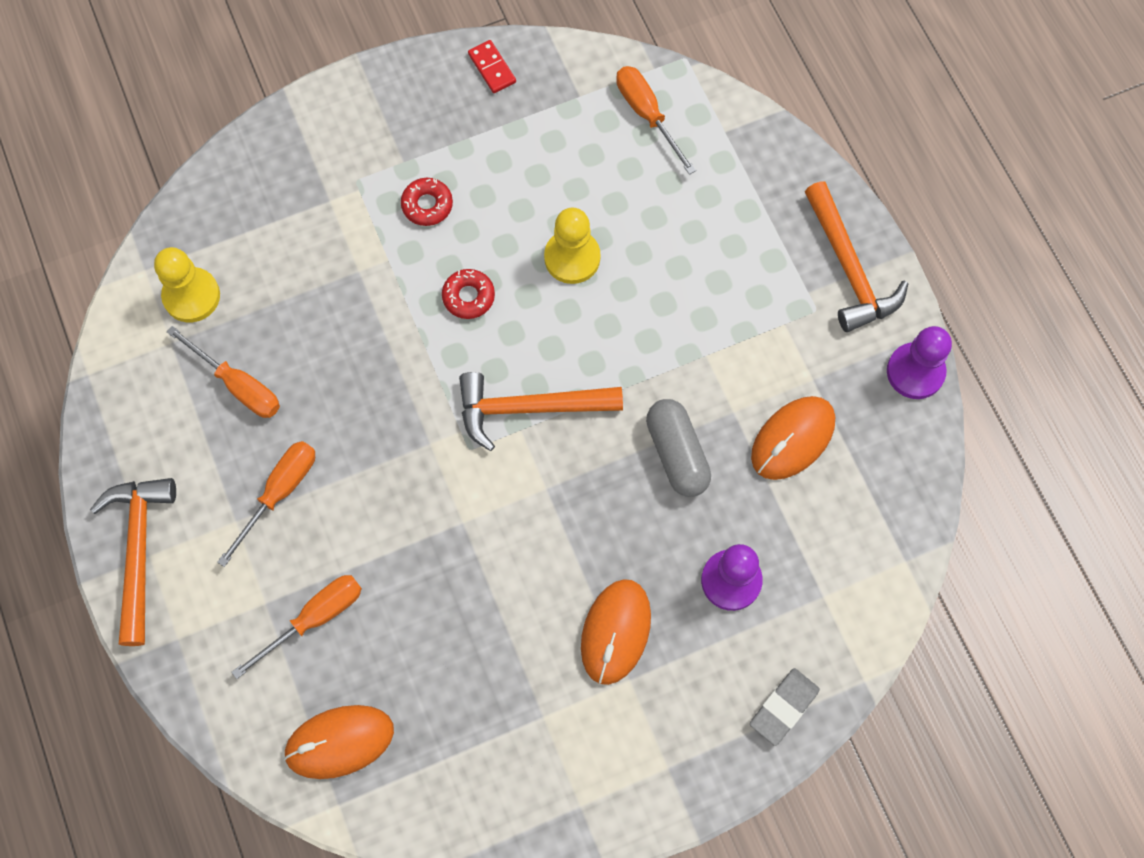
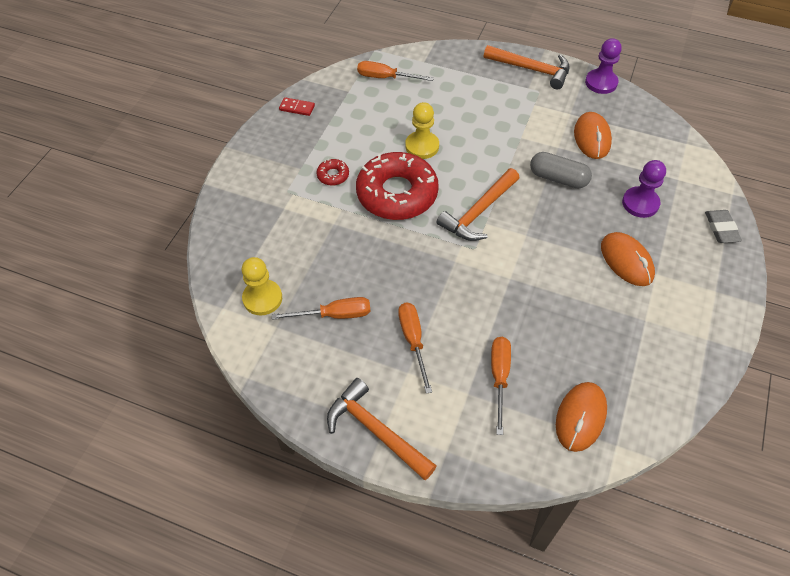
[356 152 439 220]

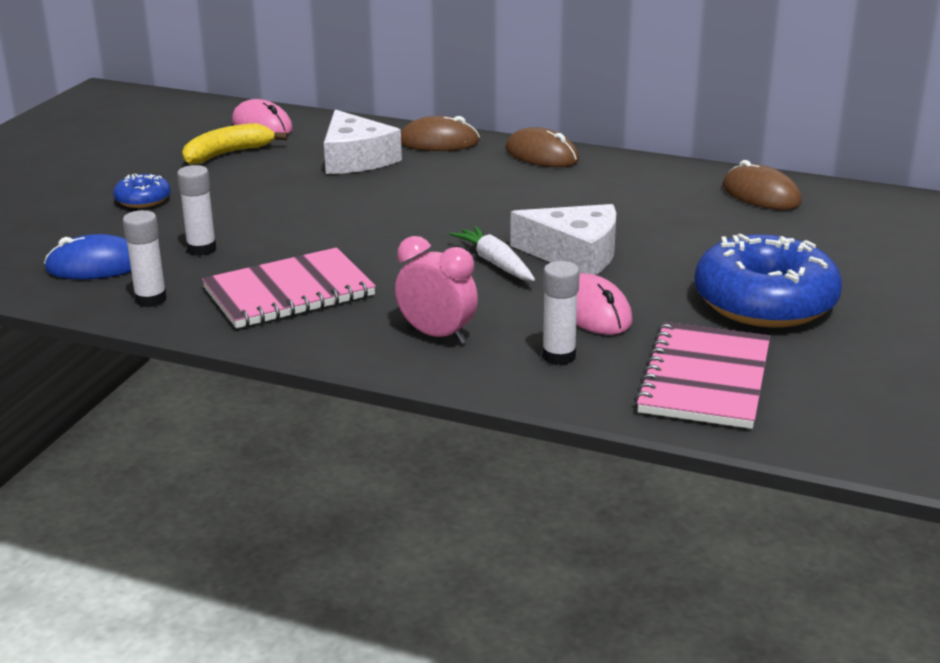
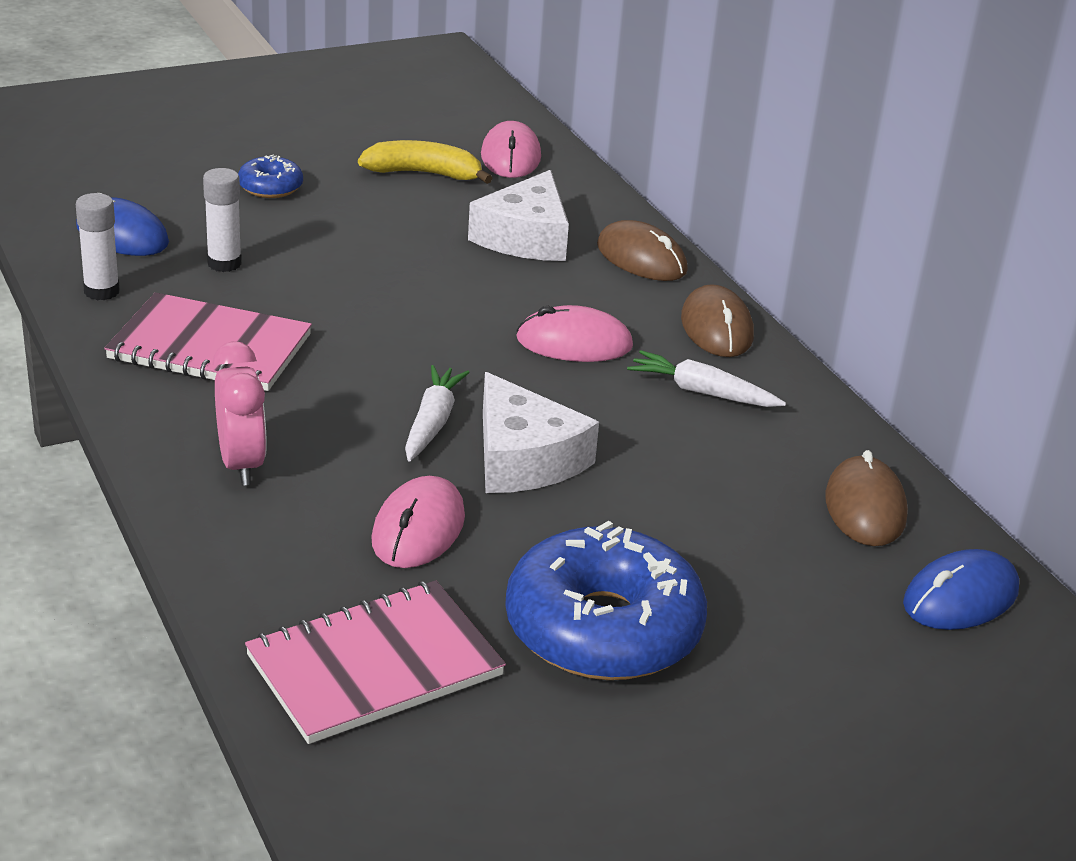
[542 261 580 365] (first image)
[516 305 633 362]
[627 350 786 407]
[903 549 1019 630]

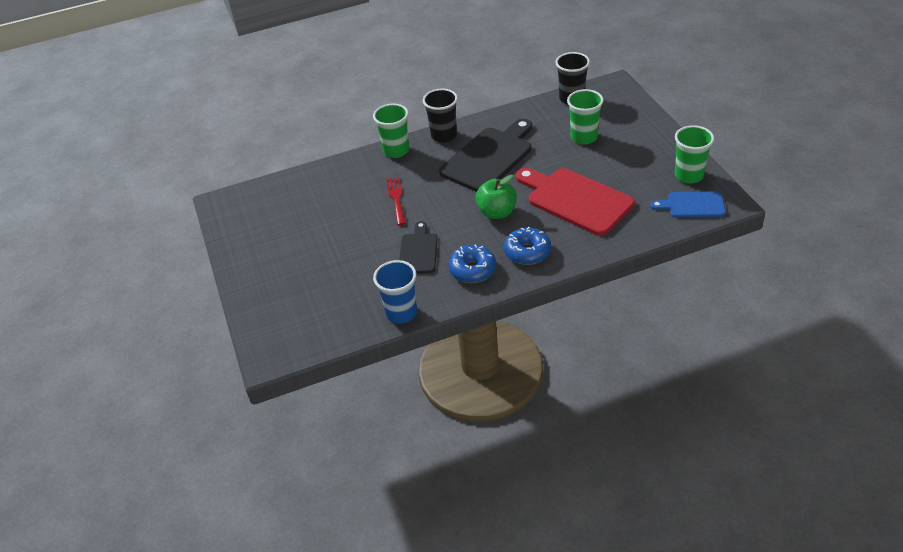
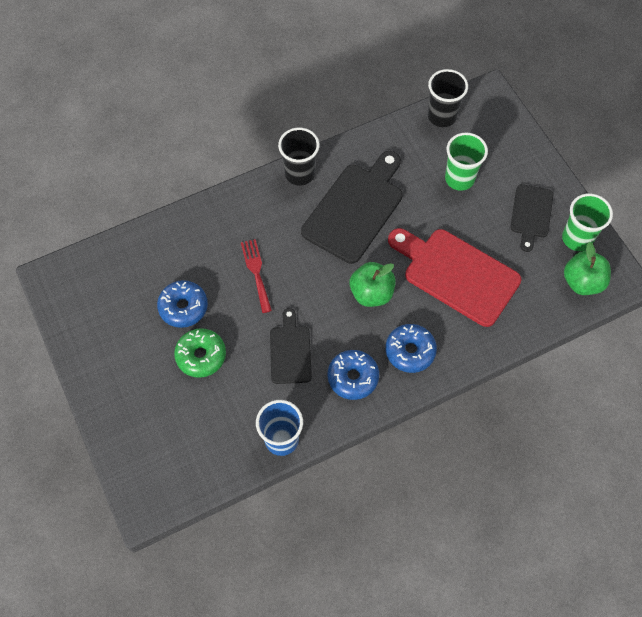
[373 104 409 158] (first image)
[157 280 208 328]
[174 328 226 378]
[510 184 554 252]
[564 242 611 295]

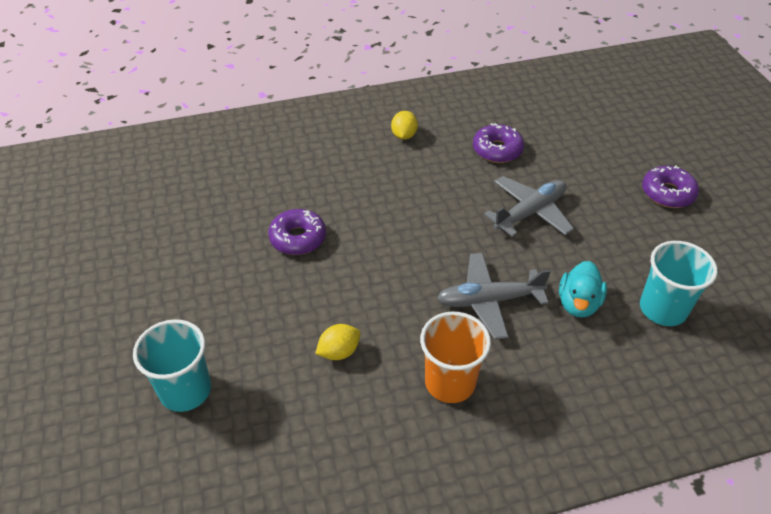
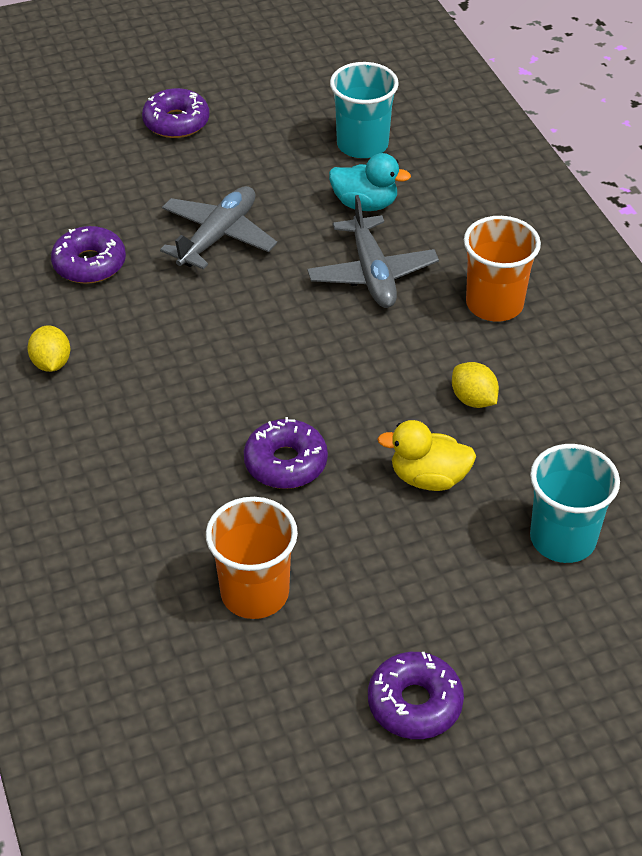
[206 497 298 619]
[368 652 464 739]
[377 420 476 491]
[27 325 71 372]
[160 186 277 270]

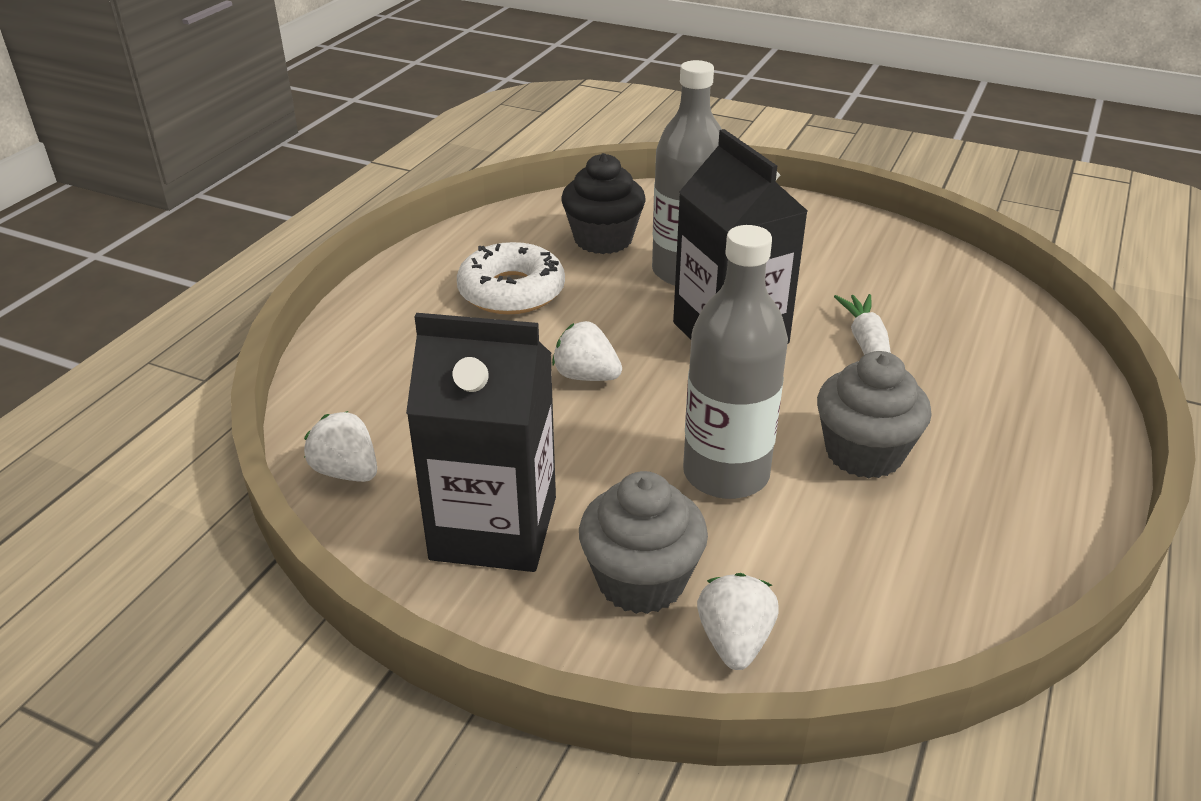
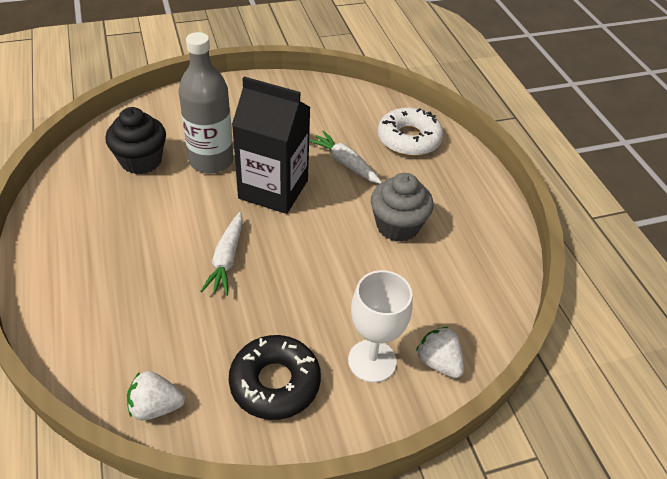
[683 225 788 499] (first image)
[378 107 443 156]
[229 335 321 420]
[200 212 243 296]
[348 270 413 383]

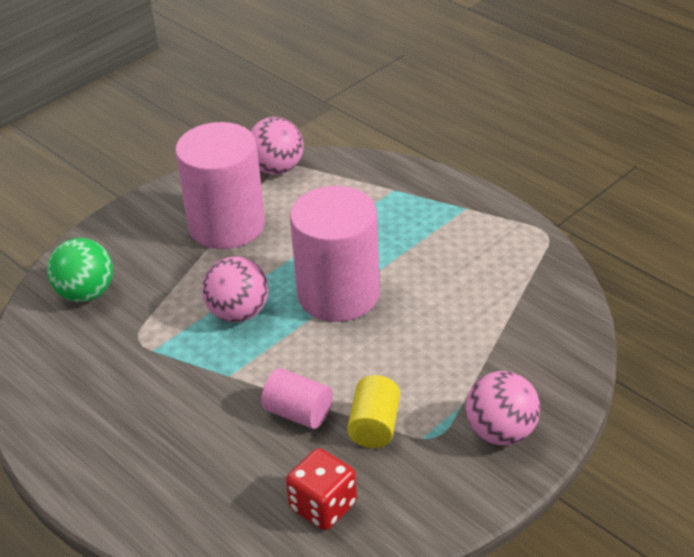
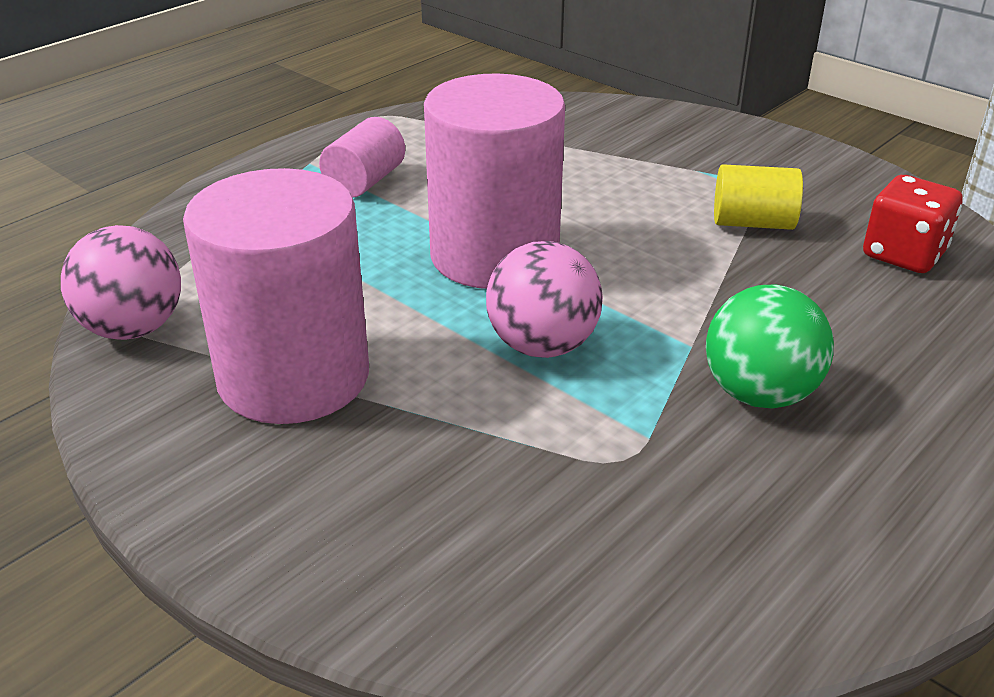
[466 371 540 445] (first image)
[706 285 834 409]
[319 117 405 198]

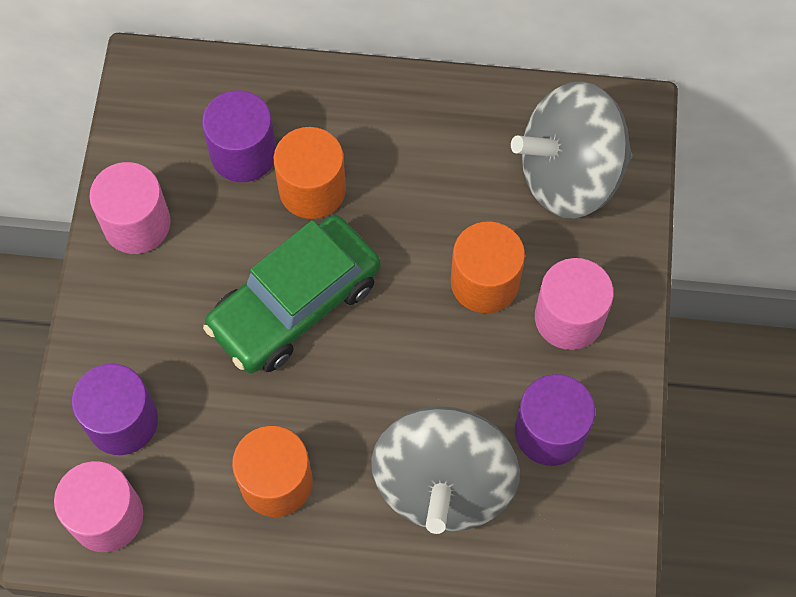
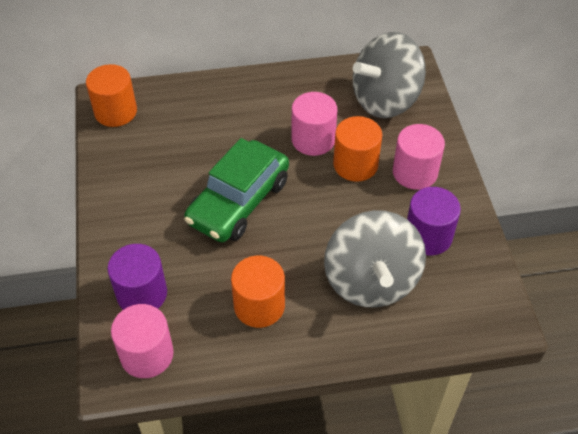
[202 90 276 182] (first image)
[292 92 337 156]
[86 64 137 127]

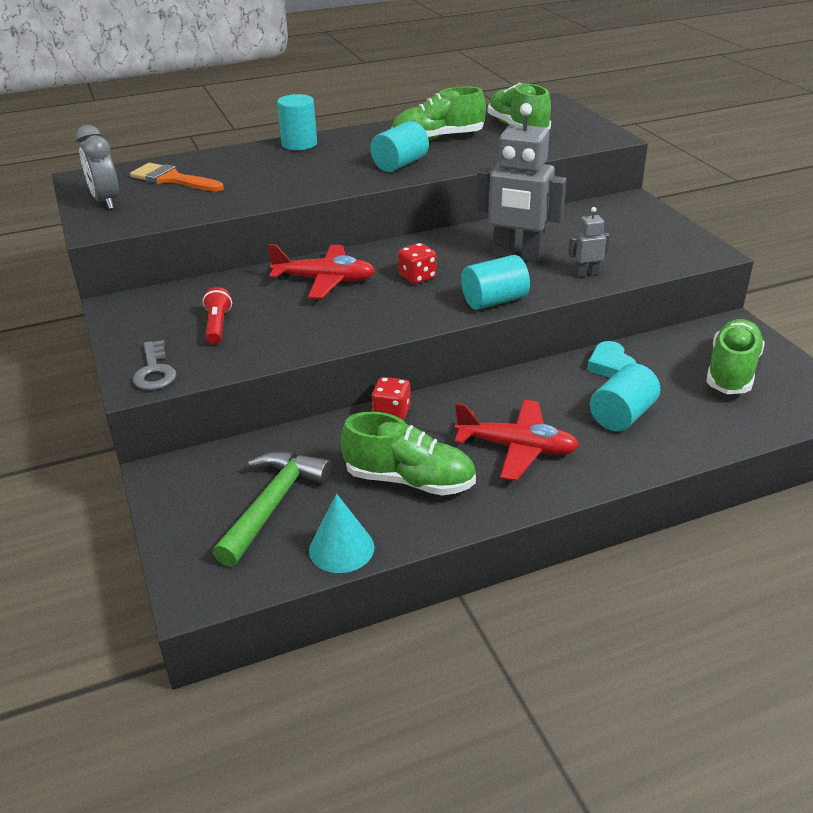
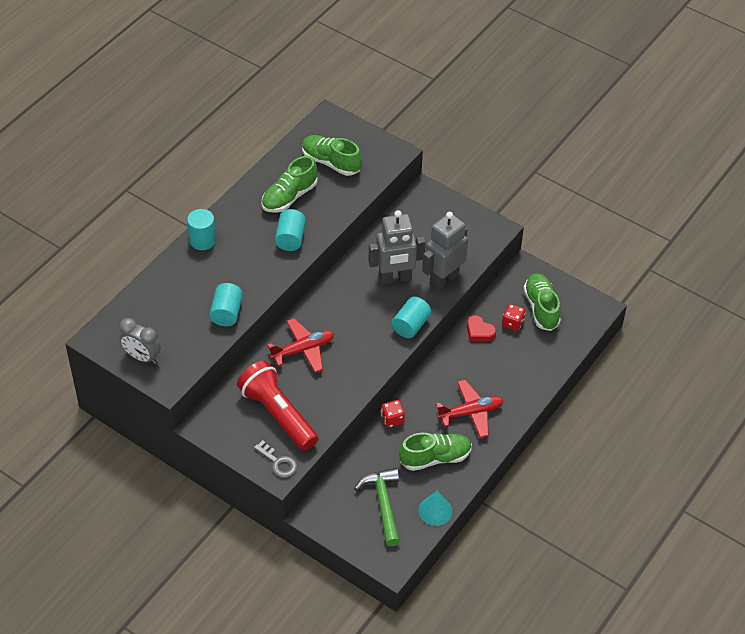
[130 163 224 192] (first image)
[502 304 525 331]
[209 283 243 326]
[467 315 496 341]
[237 361 318 451]
[422 212 468 291]

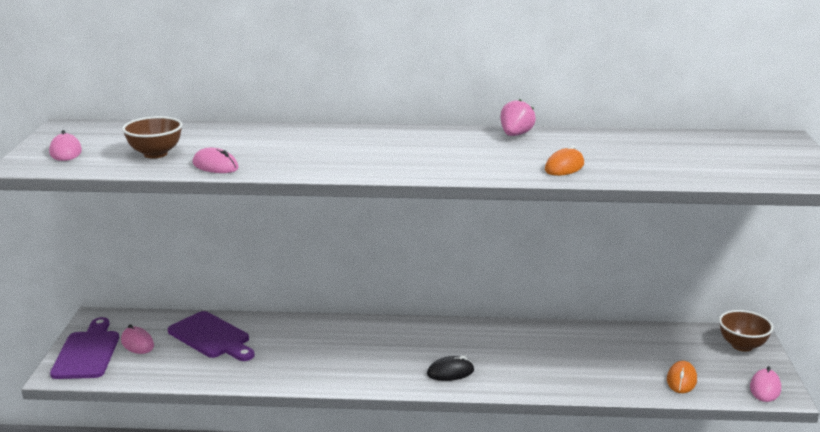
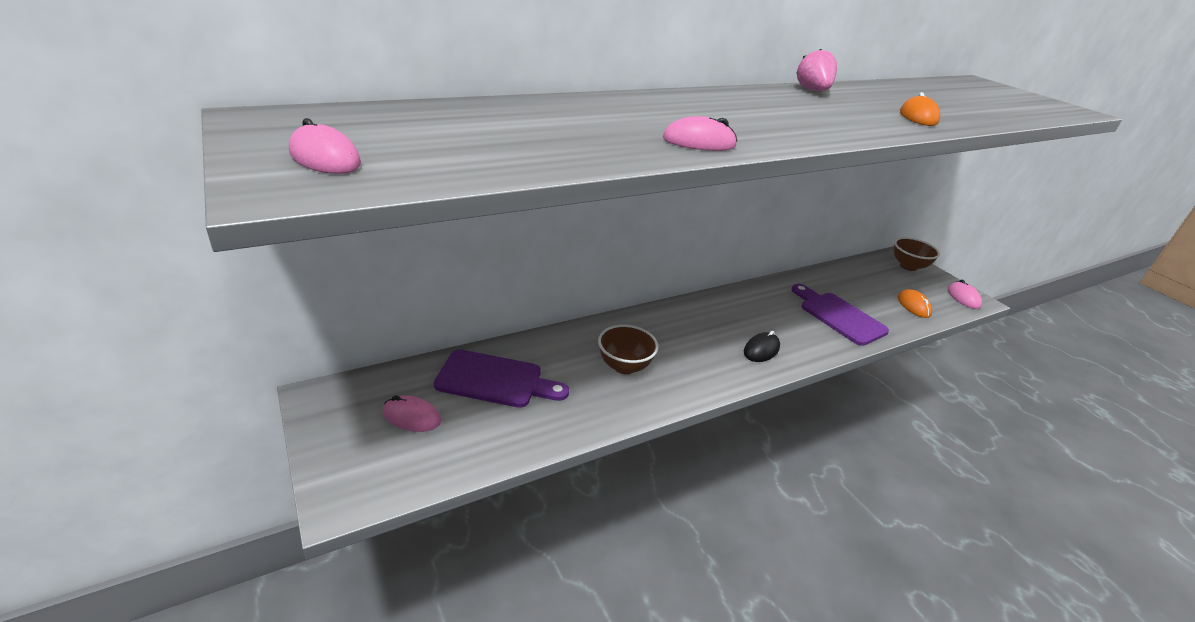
[792 284 889 346]
[598 325 658 374]
[663 116 737 151]

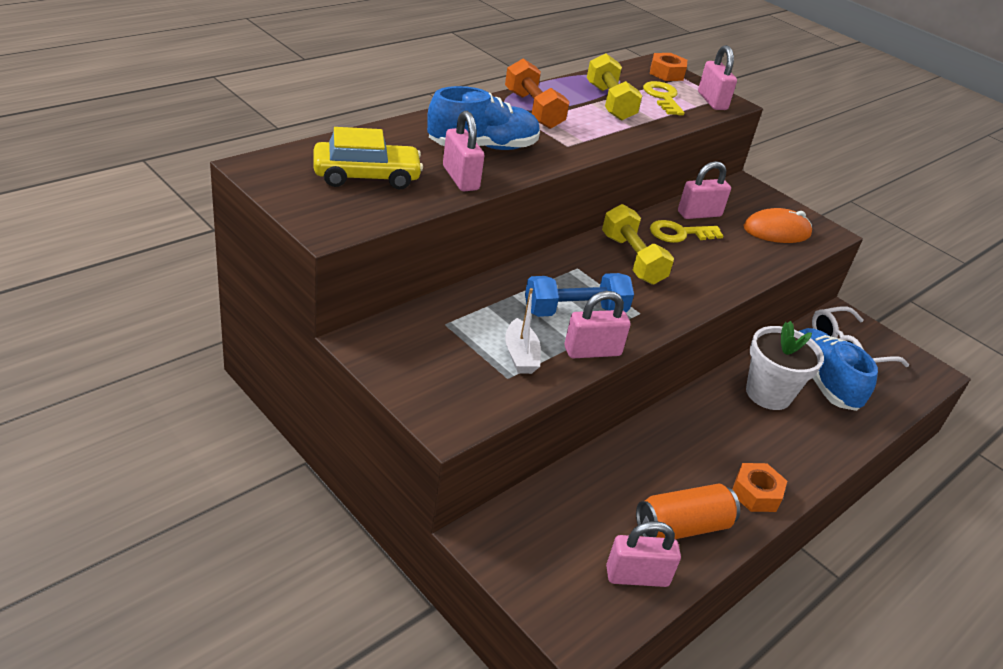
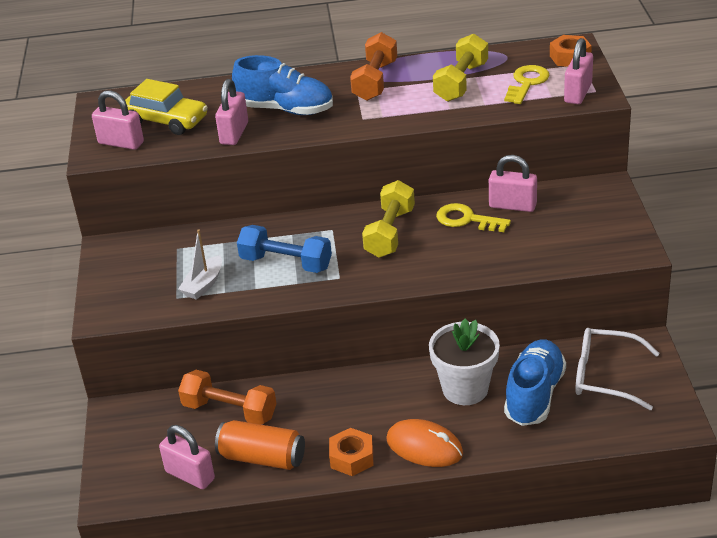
[178 370 277 424]
[92 90 144 150]
[386 419 463 467]

